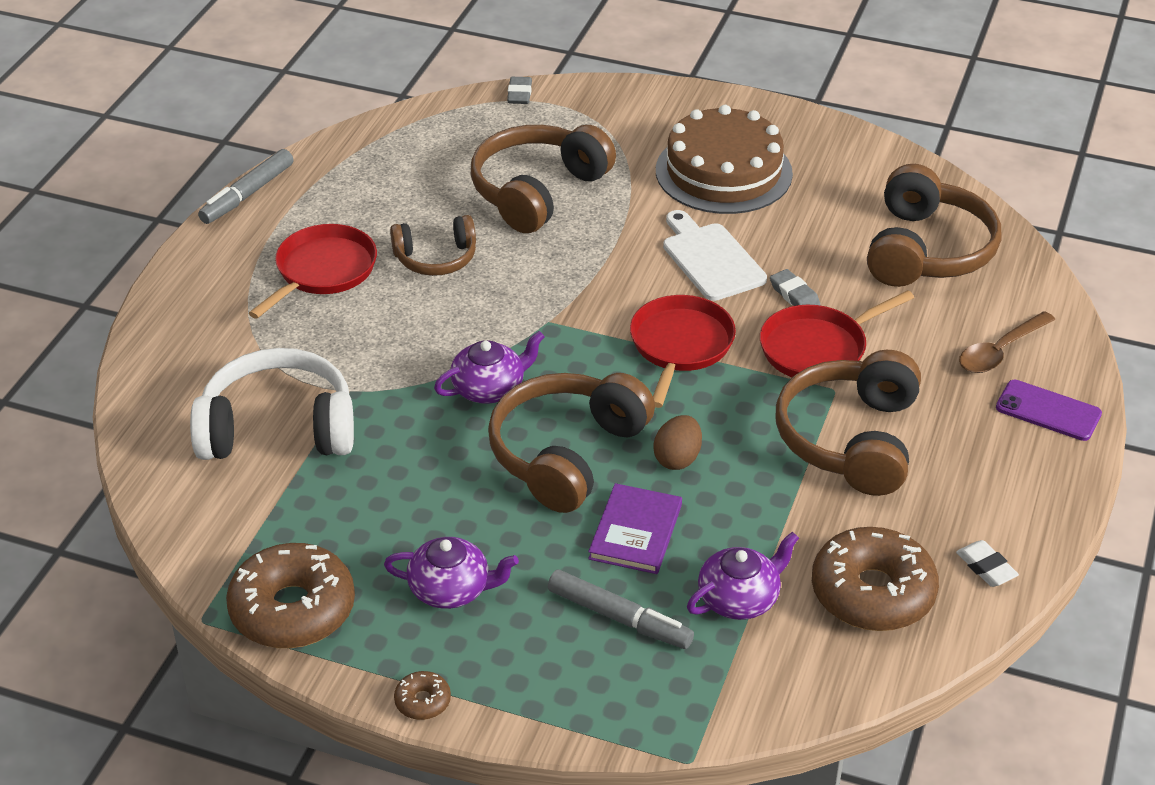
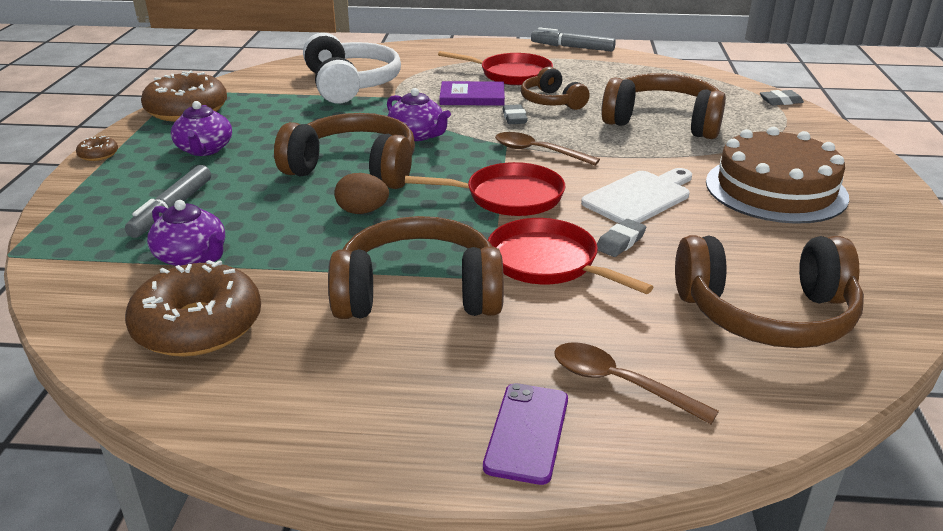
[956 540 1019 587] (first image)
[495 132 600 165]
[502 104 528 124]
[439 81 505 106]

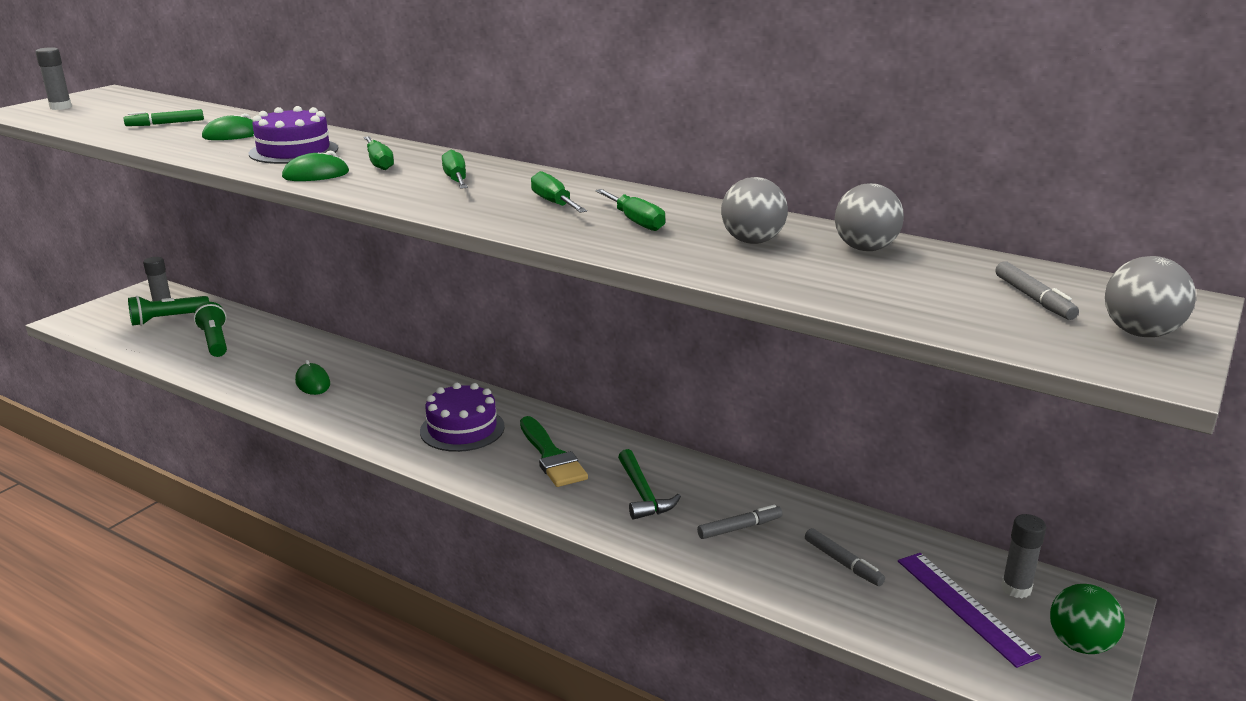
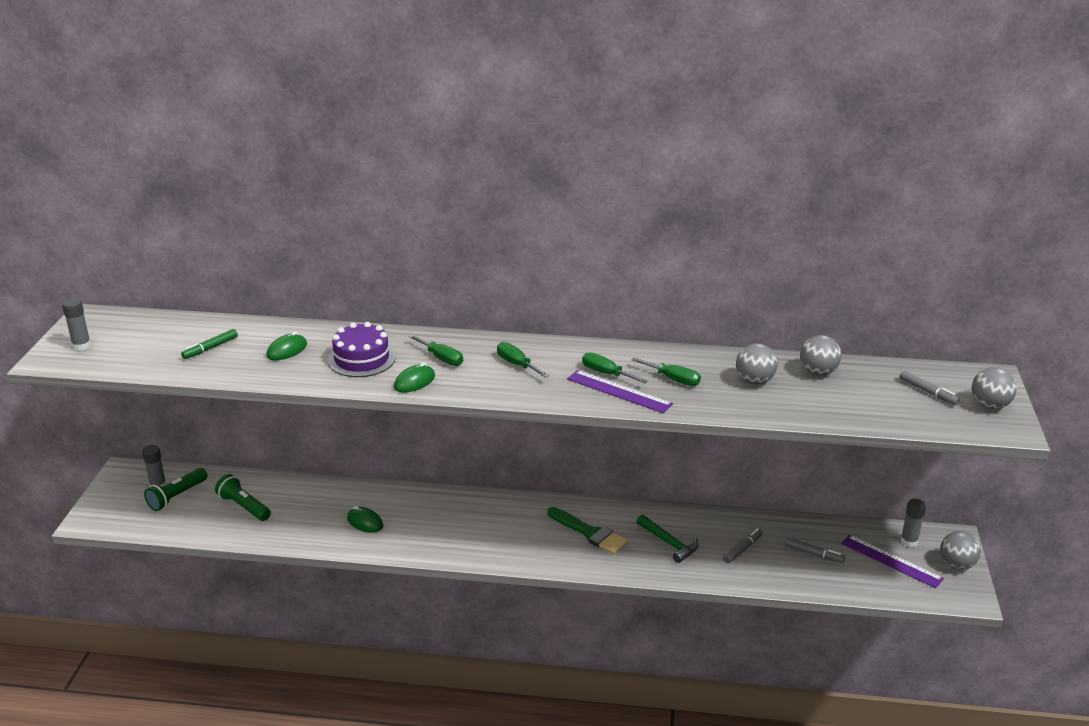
[420 383 505 452] (first image)
[567 370 673 413]
[940 531 981 570]

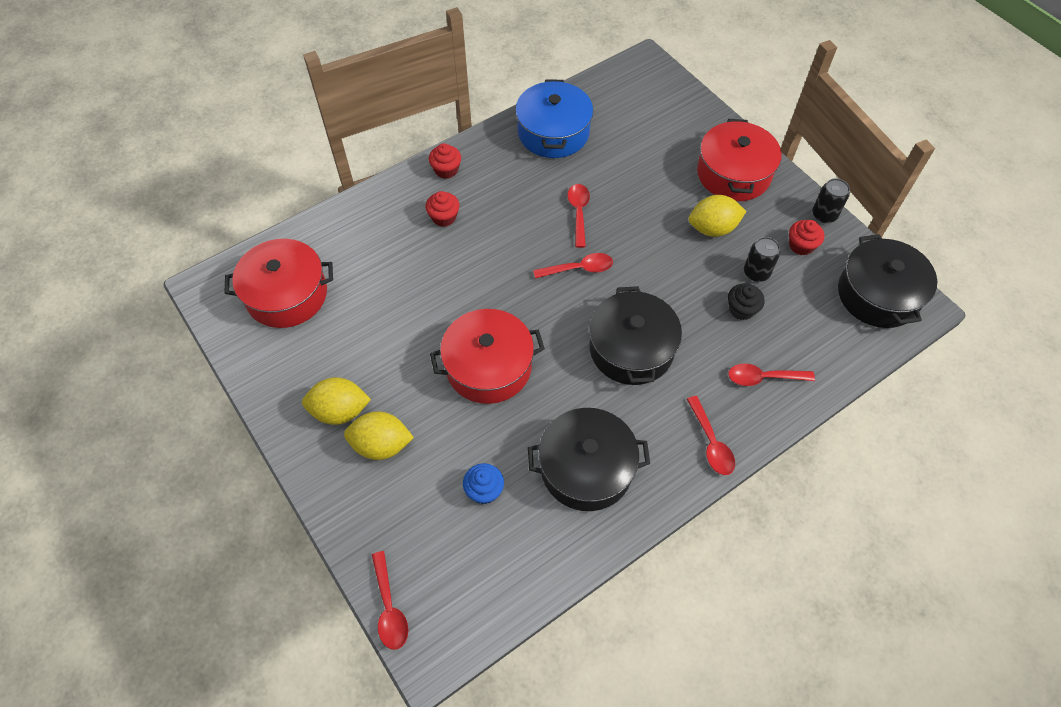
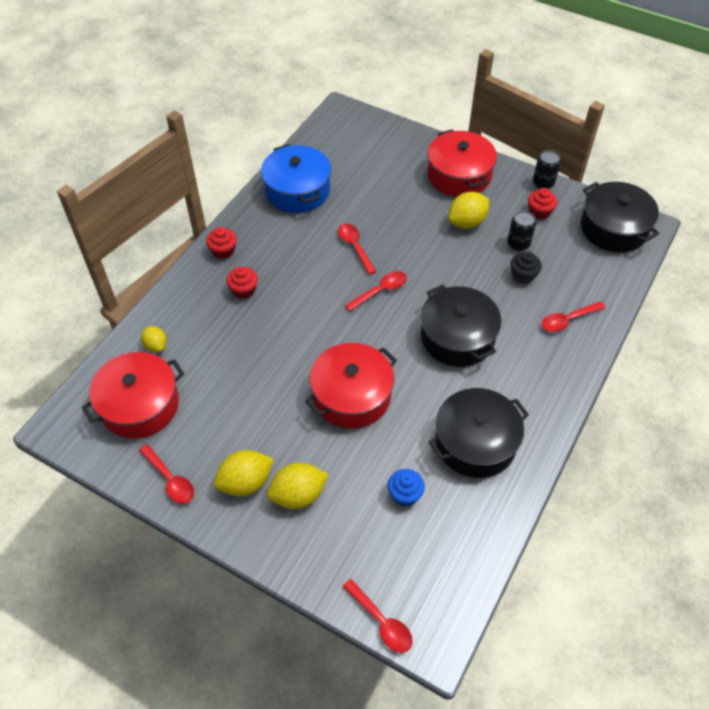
[141 326 167 352]
[139 444 194 504]

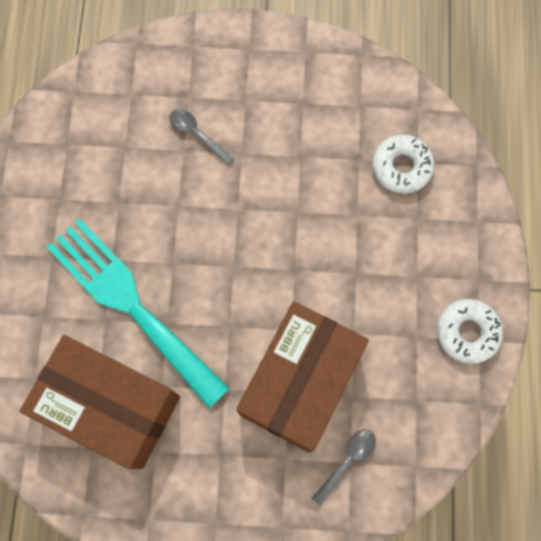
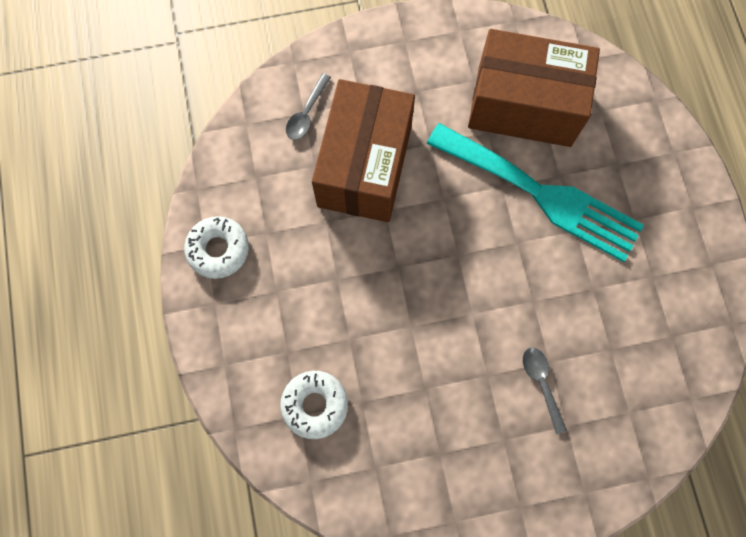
[522 348 567 434]

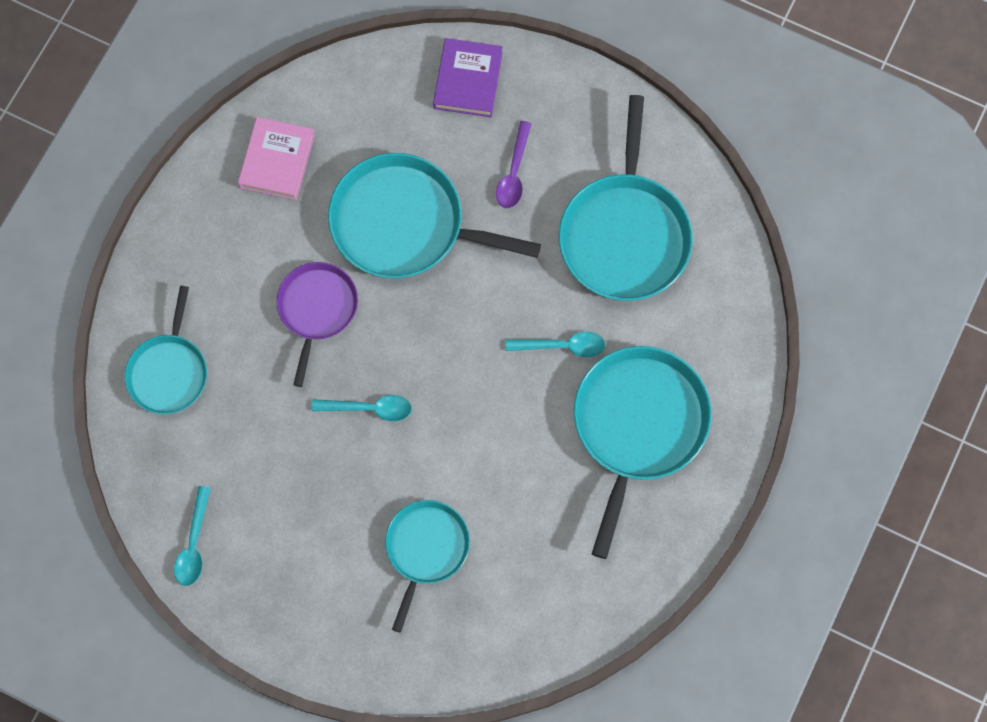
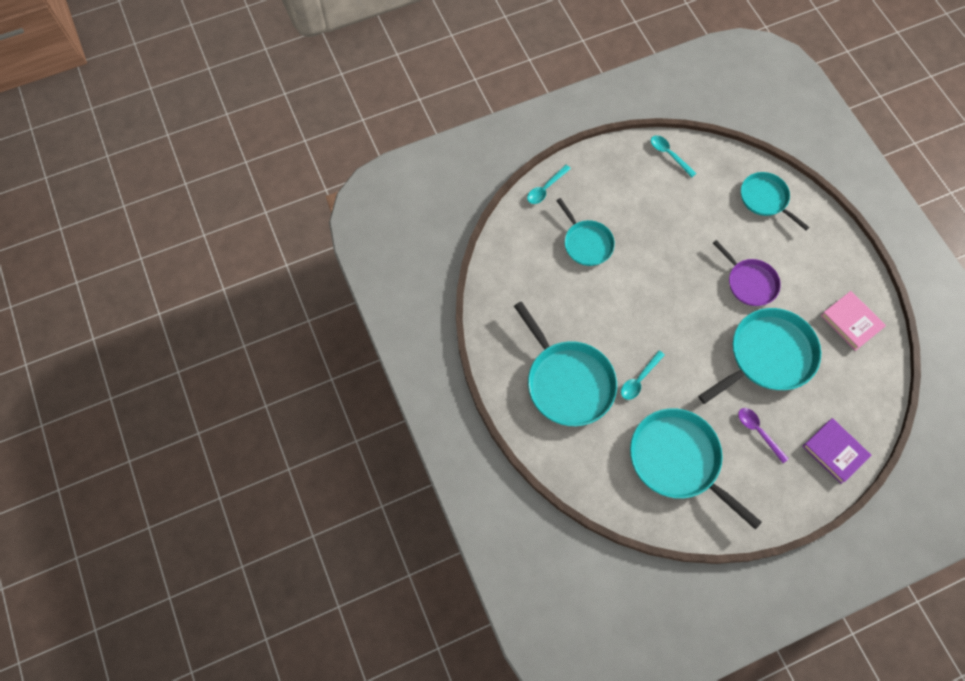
[527 165 571 204]

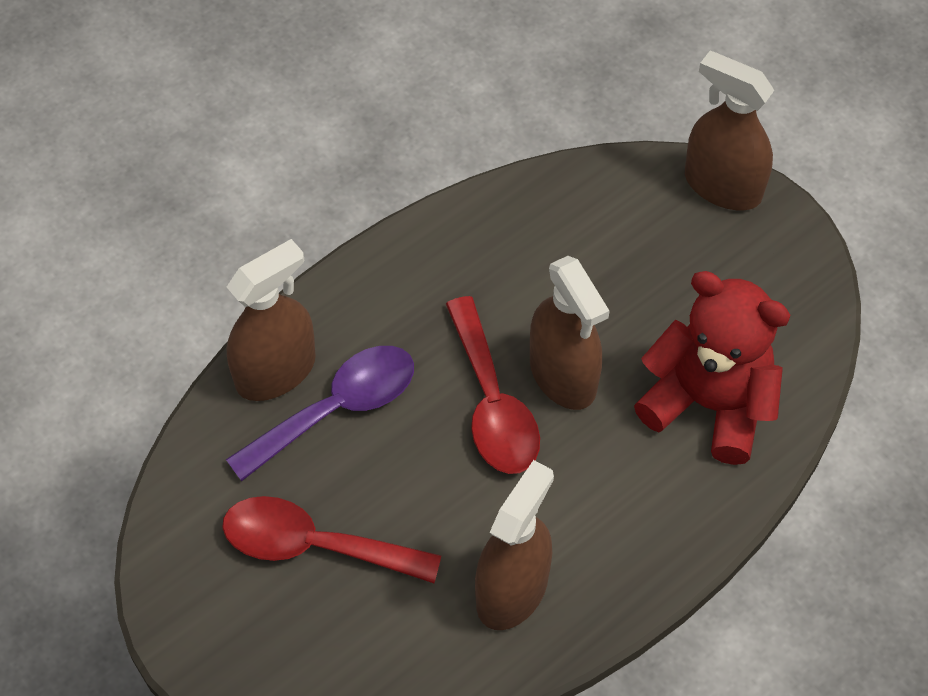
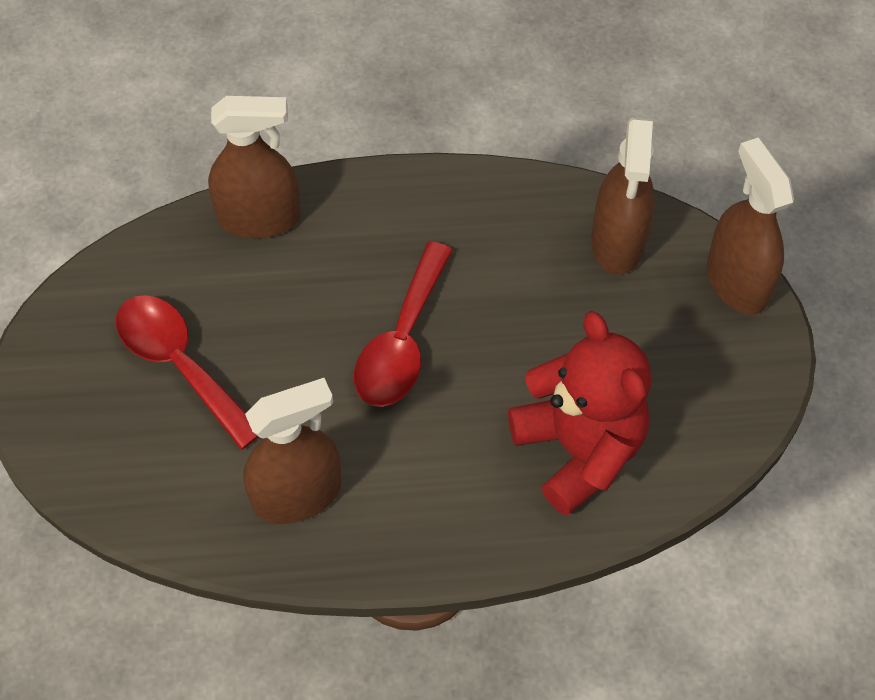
[226 346 414 481] (first image)
[591 117 655 275]

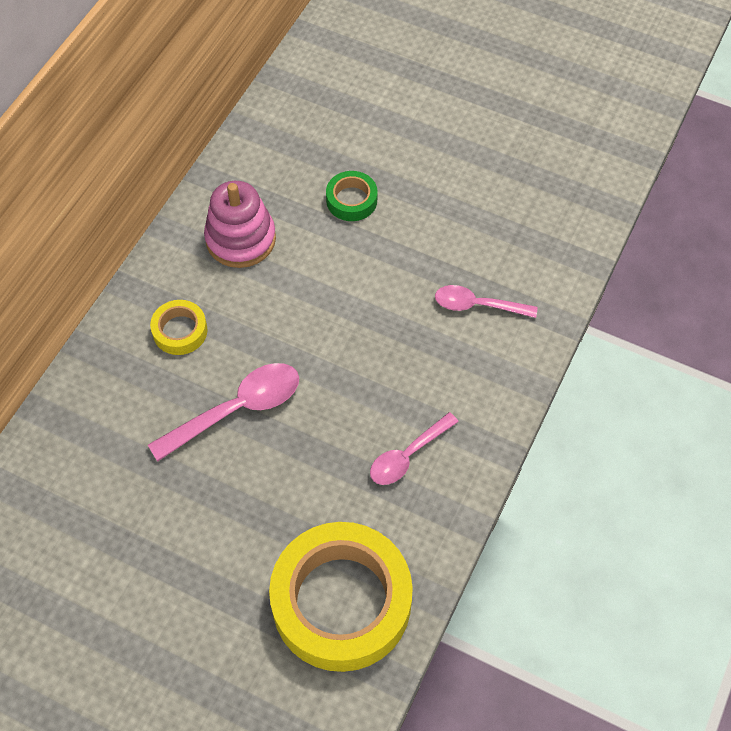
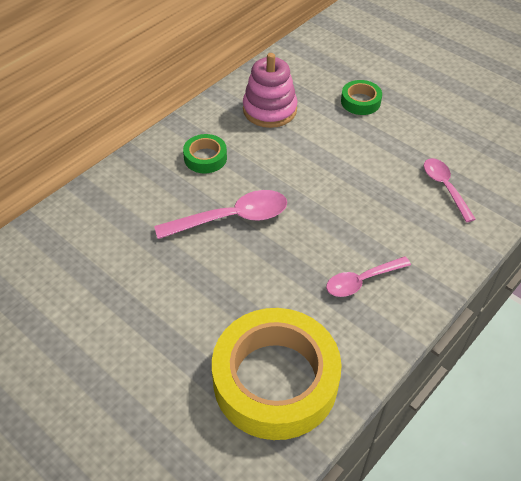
[183 134 227 173]
[424 158 476 222]

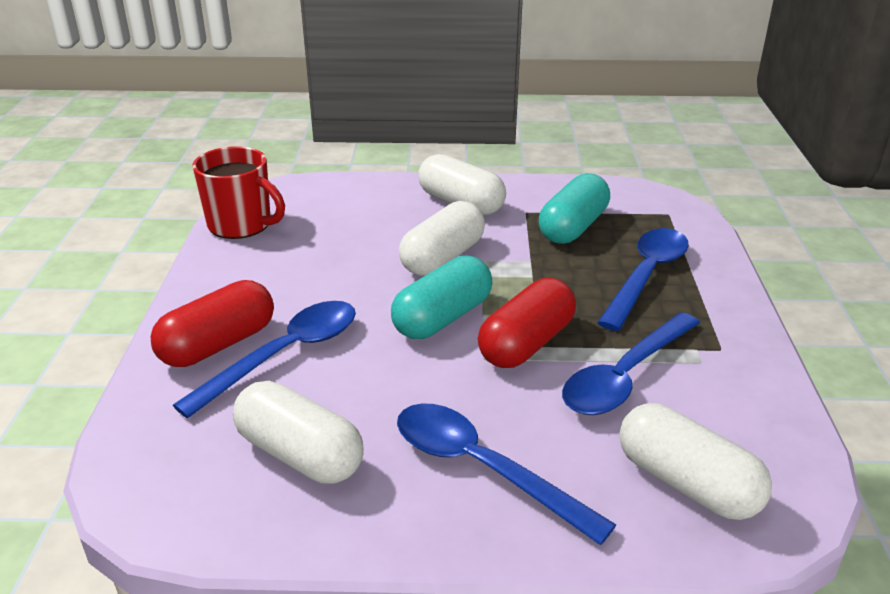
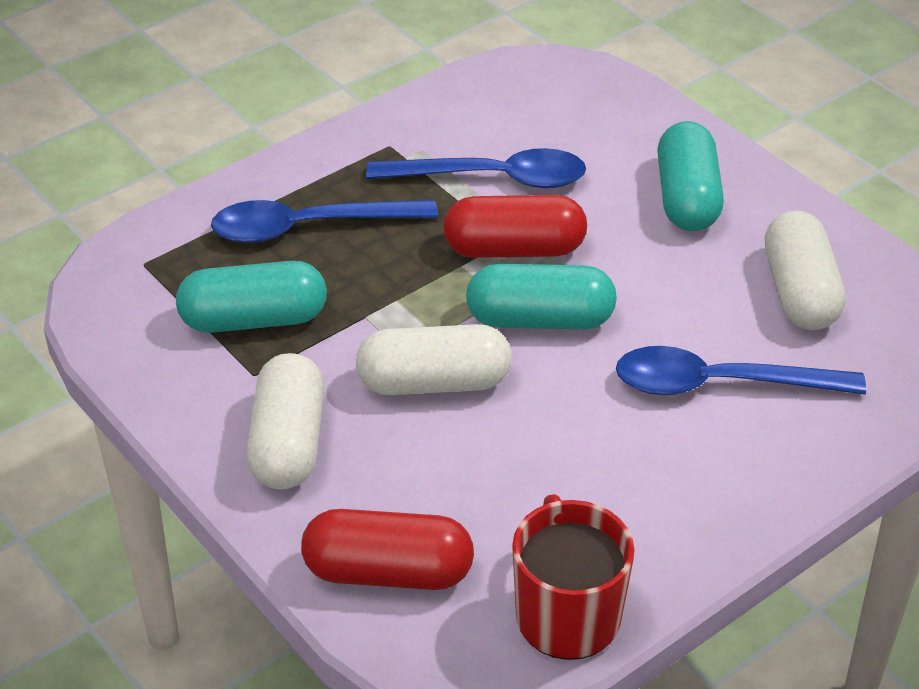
[619 403 772 520] (first image)
[301 509 474 590]
[657 121 724 231]

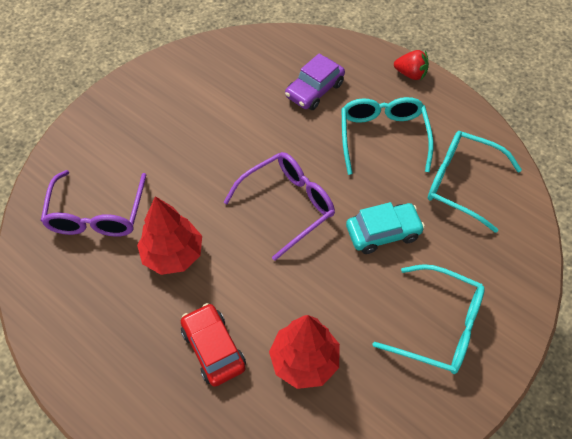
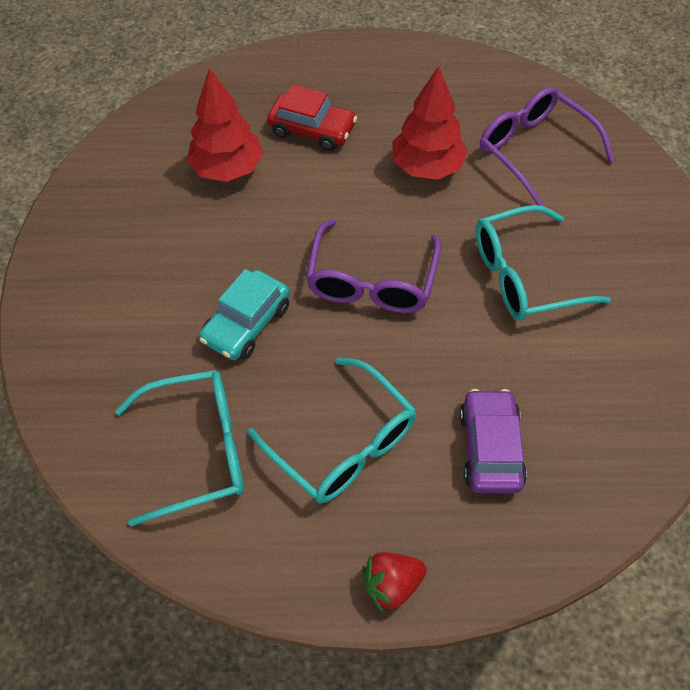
[476 205 611 321]

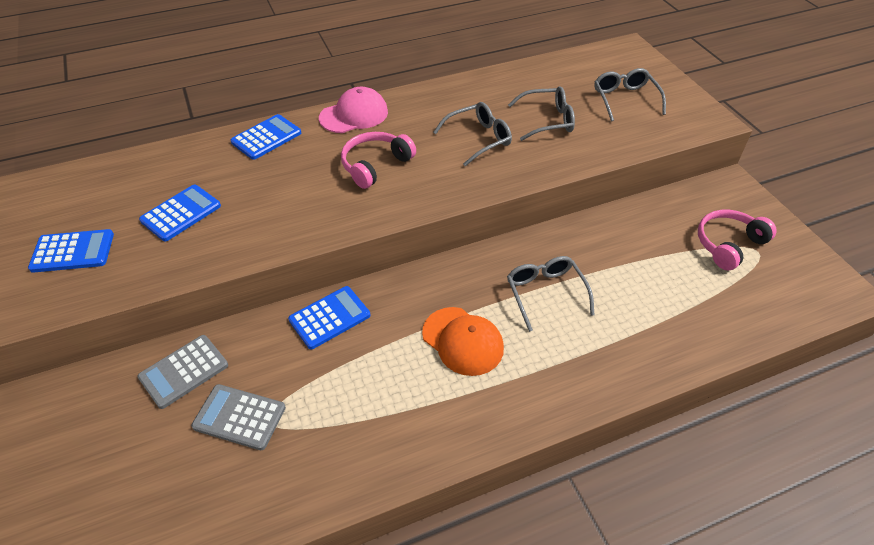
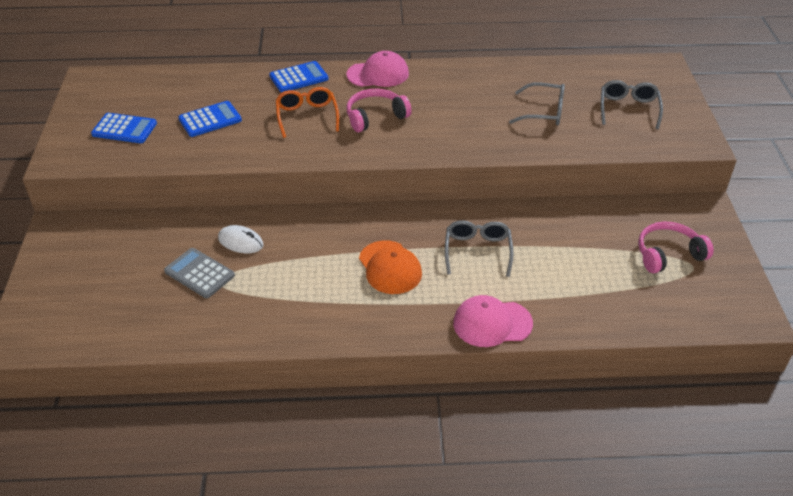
[137 335 228 409] (first image)
[288 286 370 349] (first image)
[433 102 512 166] (first image)
[218 225 264 253]
[276 87 339 138]
[453 295 533 347]

